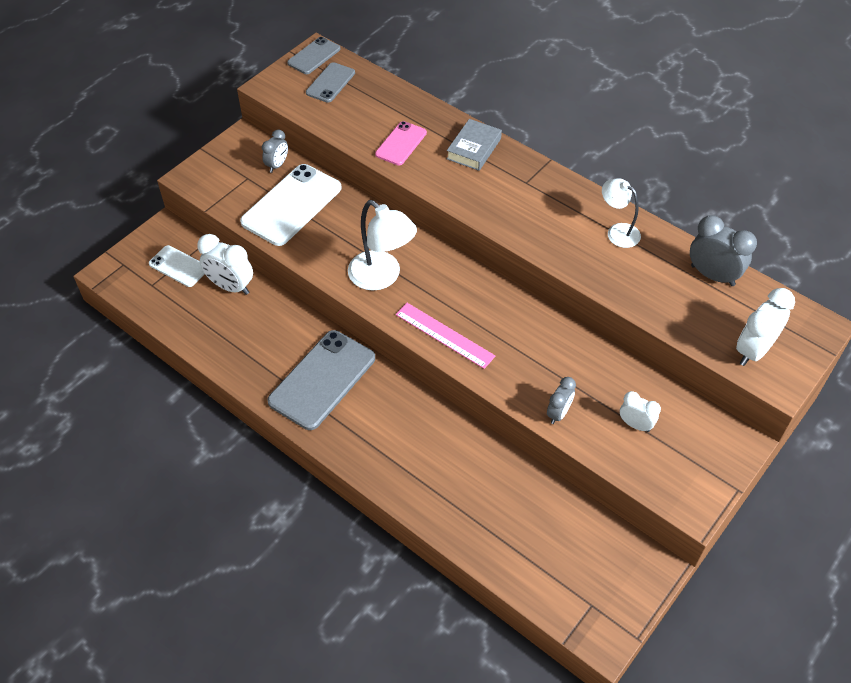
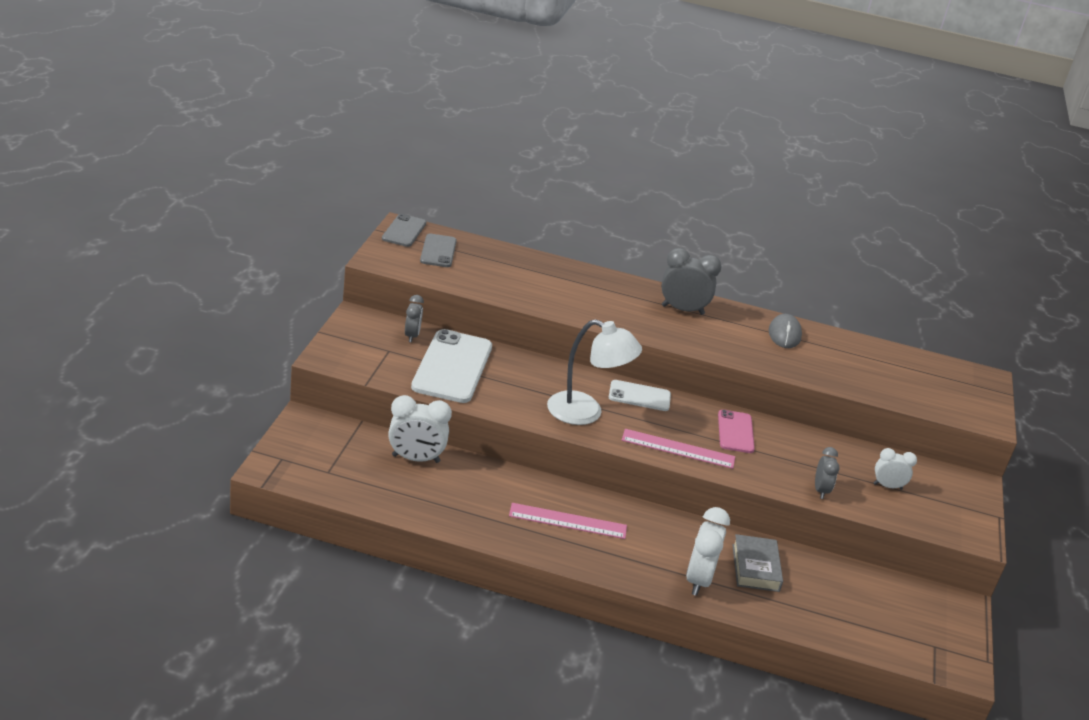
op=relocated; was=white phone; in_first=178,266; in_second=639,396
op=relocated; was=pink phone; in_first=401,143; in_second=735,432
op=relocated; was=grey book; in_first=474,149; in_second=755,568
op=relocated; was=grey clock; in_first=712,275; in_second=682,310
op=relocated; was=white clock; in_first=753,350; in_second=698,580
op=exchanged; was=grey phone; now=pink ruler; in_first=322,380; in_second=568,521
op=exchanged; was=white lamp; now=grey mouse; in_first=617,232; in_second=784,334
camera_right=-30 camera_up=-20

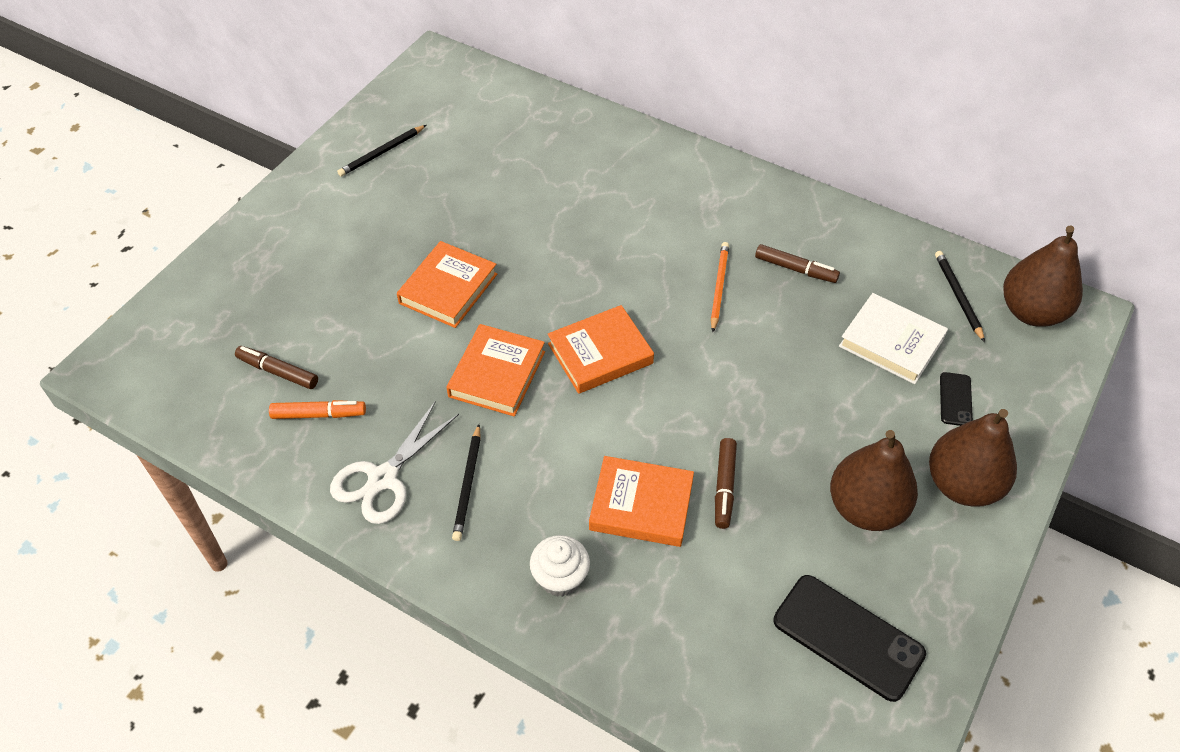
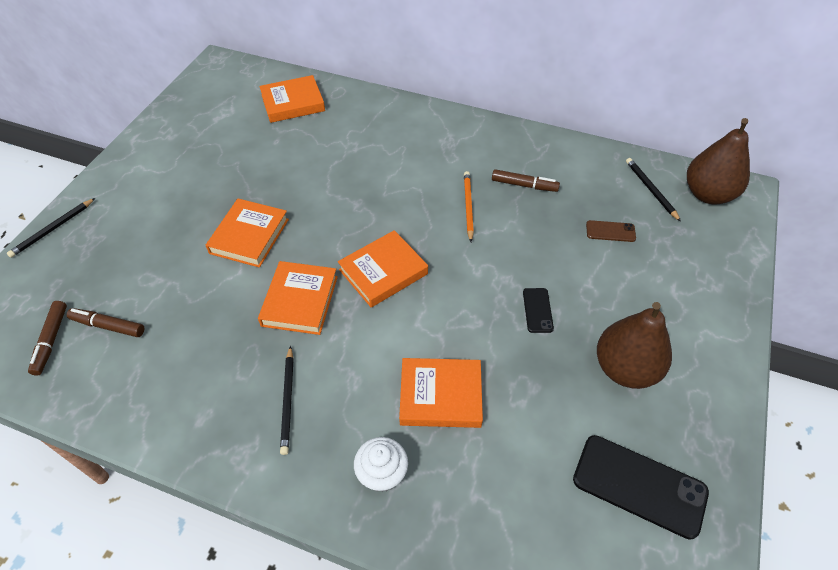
op=missing; was=orange marker; in_first=319,414
op=missing; was=white scissors; in_first=383,479
op=missing; was=brown pear; in_first=962,485
op=appeared; now=orange book; in_second=293,103
op=relocated; was=black pencil; in_first=382,153; in_second=53,229
op=relocated; was=brown marker; in_first=724,487; in_second=51,341
op=relocated; was=black phone; in_first=955,399; in_second=537,310
op=exchanged; was=white book; now=brown phone; in_first=891,342; in_second=610,231
camera_right=-10 camera_up=0

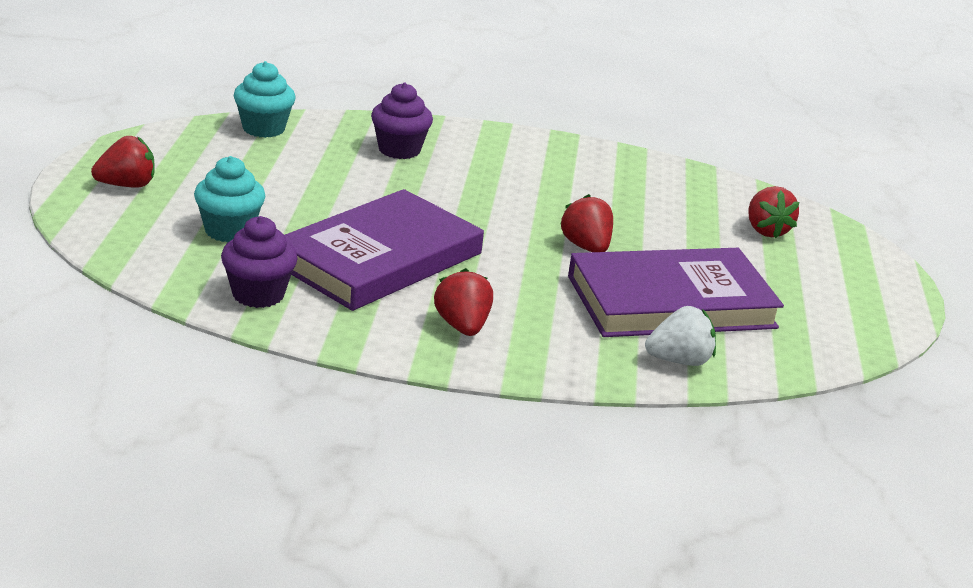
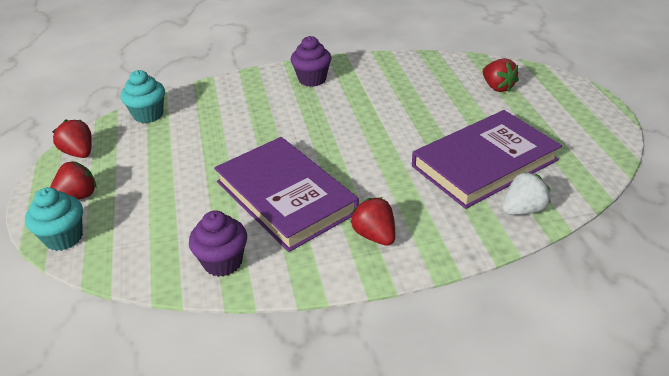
op=relocated; was=turquoise cupcake; in_first=229,231; in_second=64,237
op=relocated; was=purple cupcake; in_first=399,150; in_second=312,79
op=relocated; was=red strawberry; in_first=586,247; in_second=79,153
op=spun; was=purple book; in_first=378,258; in_second=285,197; clockwise=-60
camera_right=-15 camera_up=10

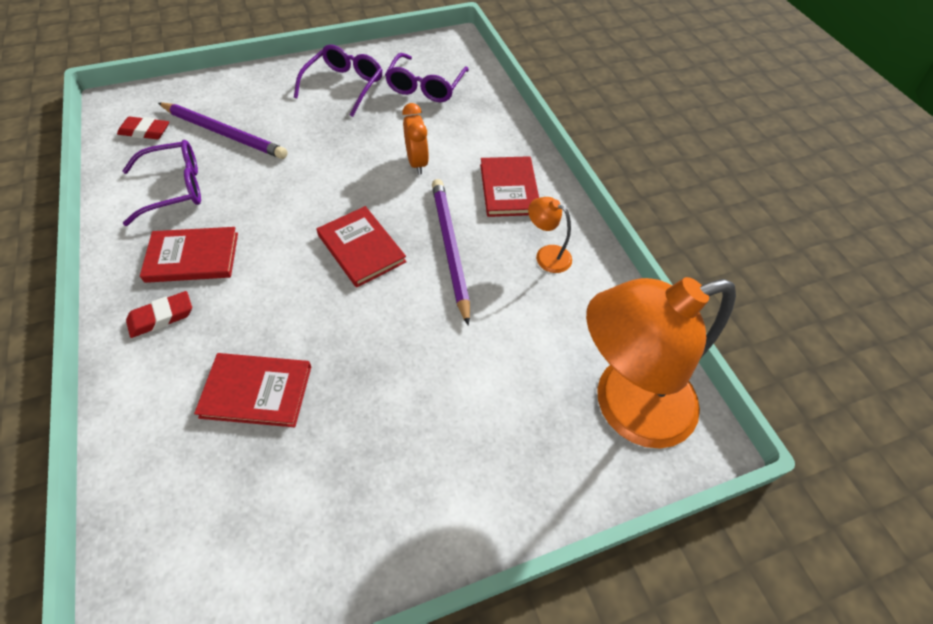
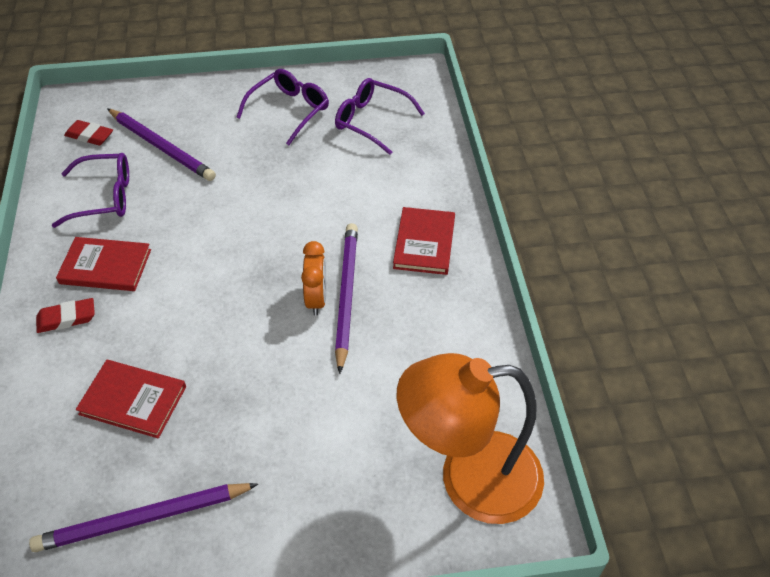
op=missing; was=red book; in_first=361,248
op=missing; was=orange lamp; in_first=546,255
op=appeared; now=purple pencil; in_second=143,519
op=relocated; was=orange clock; in_first=417,162; in_second=317,299
op=spun; was=purple glasses; in_first=425,87; in_second=371,121; clockwise=90
camera_right=15 camera_up=-5

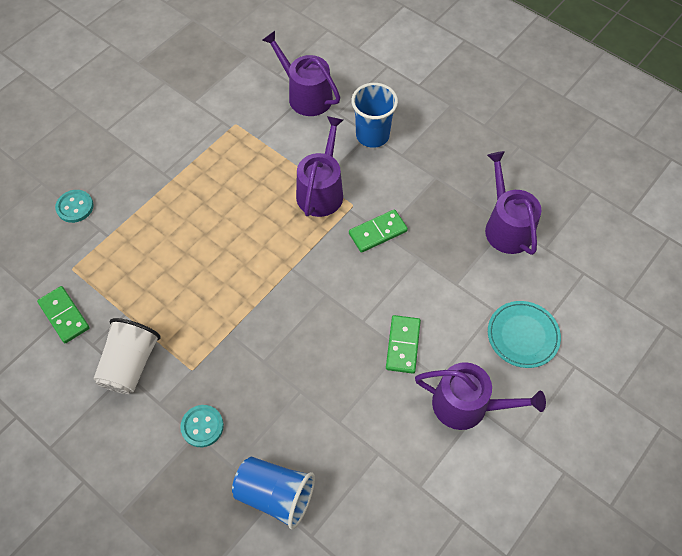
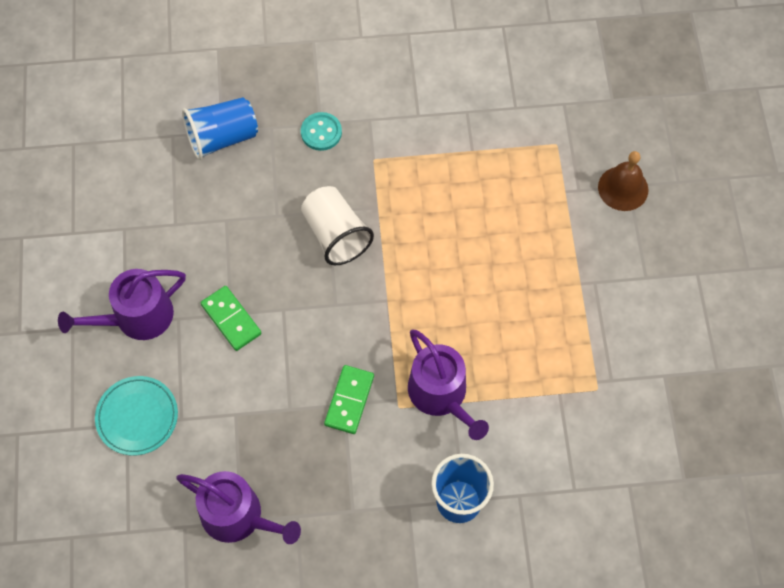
op=missing; was=green domino; in_first=64,316
op=missing; was=purple watering can; in_first=306,95
op=relocated; was=white cup; in_first=130,364; in_second=336,234
op=exchanged; was=turquoise button; now=brown bell; in_first=75,207; in_second=623,188
camera_right=135 camera_up=5

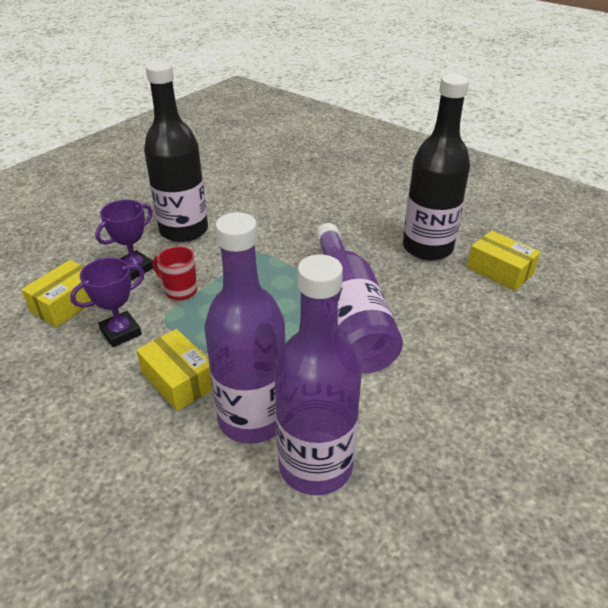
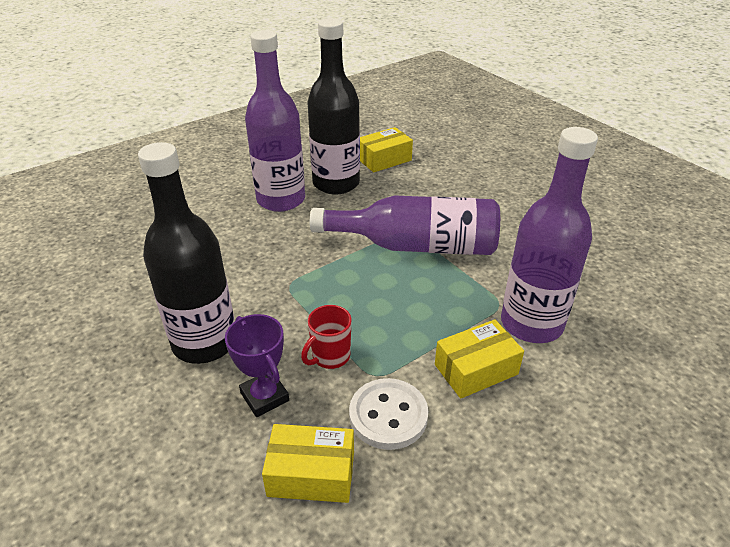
op=relocated; was=purple bottle; in_first=315,465; in_second=281,200
op=exchanged; was=purple trophy; now=white button; in_first=121,332; in_second=388,415
op=spun; was=yellow box; in_first=67,304; in_second=311,474; clockwise=-45
camera_right=-75 camera_up=0

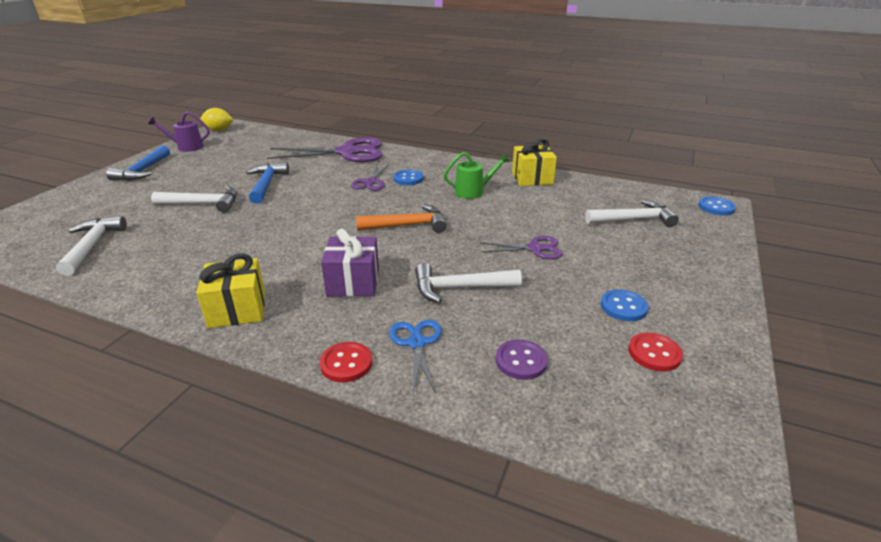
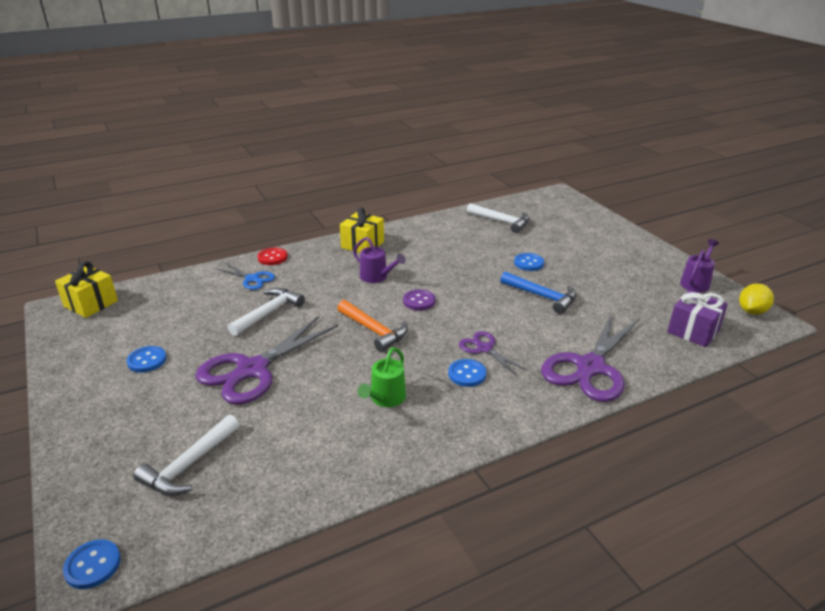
op=missing; was=blue hammer; in_first=143,171
op=missing; was=red button; in_first=654,353
op=appeared; now=purple watering can; in_second=377,277
op=relocated; was=purple gift; in_first=353,282; in_second=693,331
op=relocated; was=purple button; in_first=521,361; in_second=419,301
op=relocated; was=yellow gift; in_first=532,178; in_second=91,304
op=exchanged; was=white hammer; now=blue button; in_first=203,204; in_second=528,263
op=spun; was=orange hammer; in_first=407,225; in_second=374,330; clockwise=-75
op=size; was=purple scissors; in_first=535,249; in_second=252,369; ratio=1.97
camera_right=130 camera_up=0

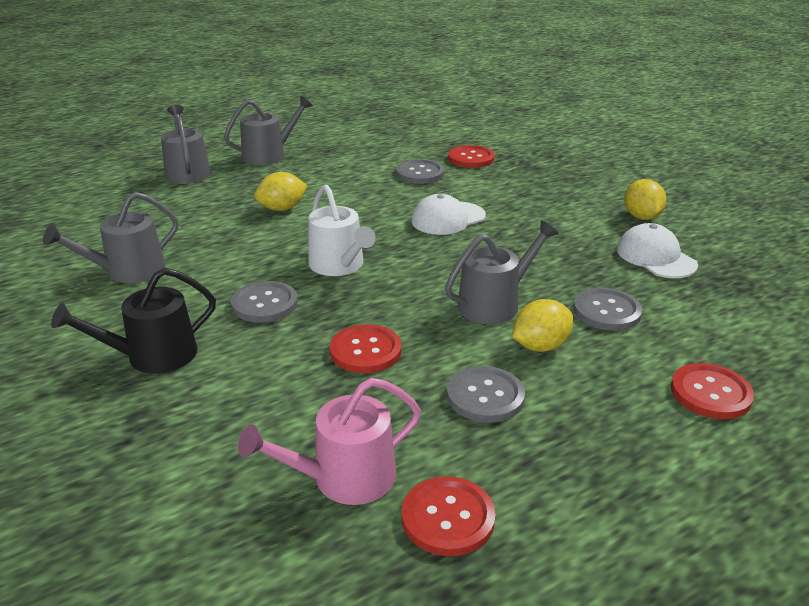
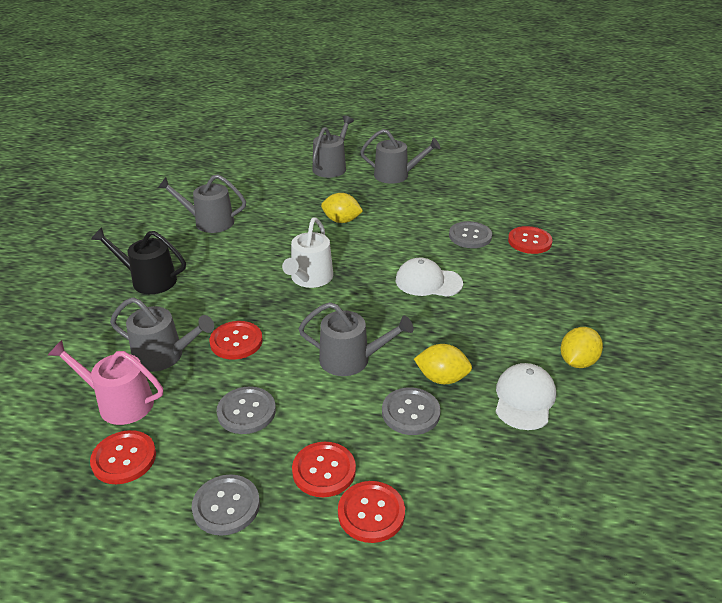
op=appeared; now=grey watering can; in_second=164,355
op=appeared; now=red button; in_second=324,470
op=relocated; was=grey button; in_first=265,304; in_second=226,506
op=relocated; was=yellow lemon; in_first=540,346; in_second=442,378
camera_right=45 camera_up=5

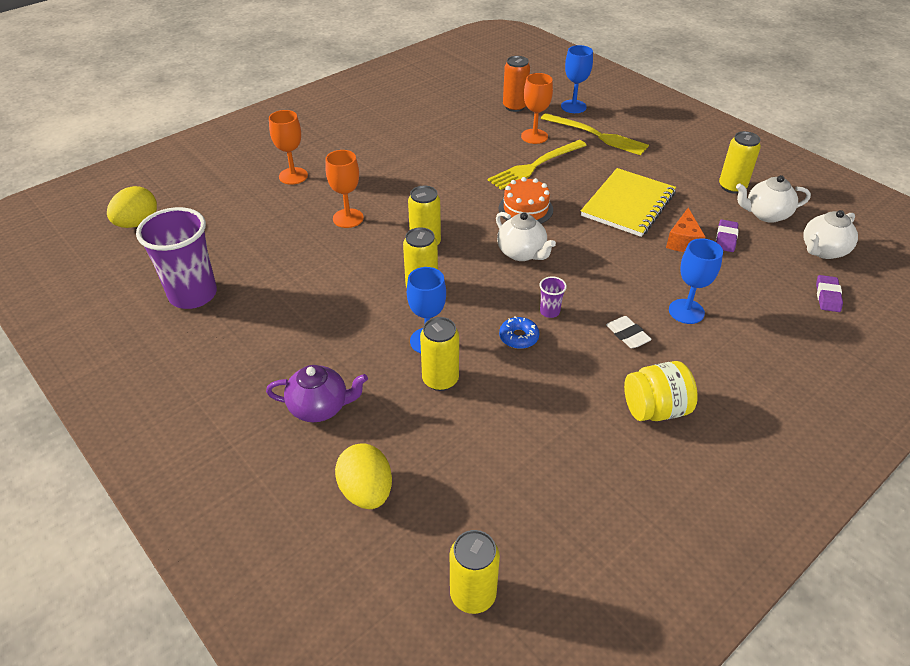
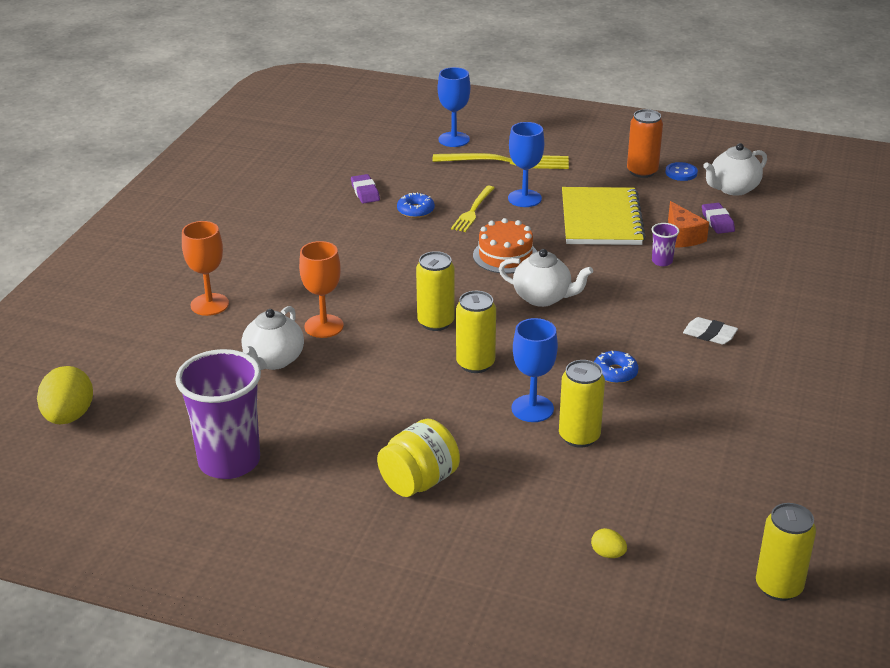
op=missing; was=purple teapot; in_first=320,407
op=missing; was=orange goblet; in_first=534,136
op=appeared; now=blue donut; in_second=415,211
op=relocated; was=orange can; in_first=514,107; in_second=642,171
op=relocated; was=purple cup; in_first=549,312; in_second=662,261
op=relocated; was=yellow jar; in_first=655,409; in_second=419,481
op=relocated; was=blue goblet; in_first=686,311; in_second=524,198
op=relocated; was=white teapot; in_first=823,251; in_second=273,360
op=relocated; was=purple eraser; in_first=827,296; in_second=365,192
op=exchanged; was=yellow can; now=blue button; in_first=732,187; in_second=681,173
op=size; was=yellow egg; in_first=366,491; in_second=608,554; ratio=0.47
op=size; was=yellow fork; in_first=535,166; in_second=473,211; ratio=0.62
camera_right=-30 camera_up=-10

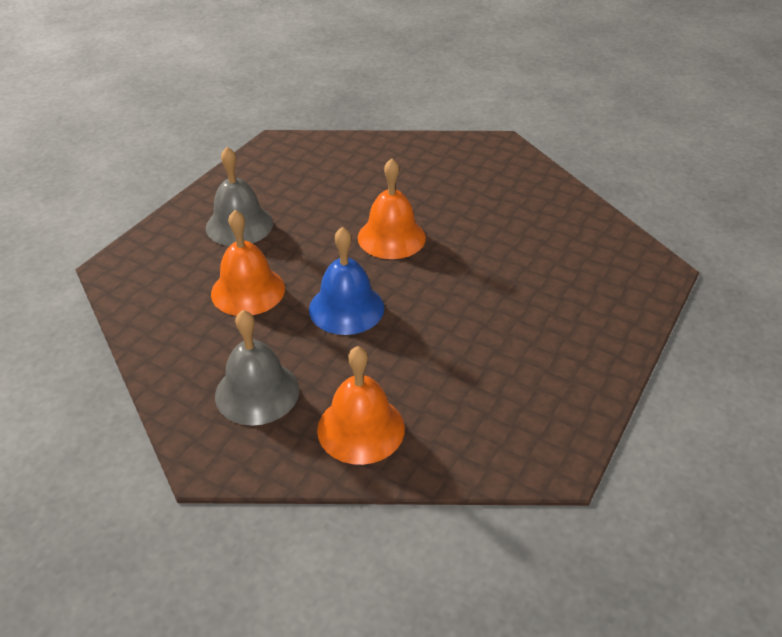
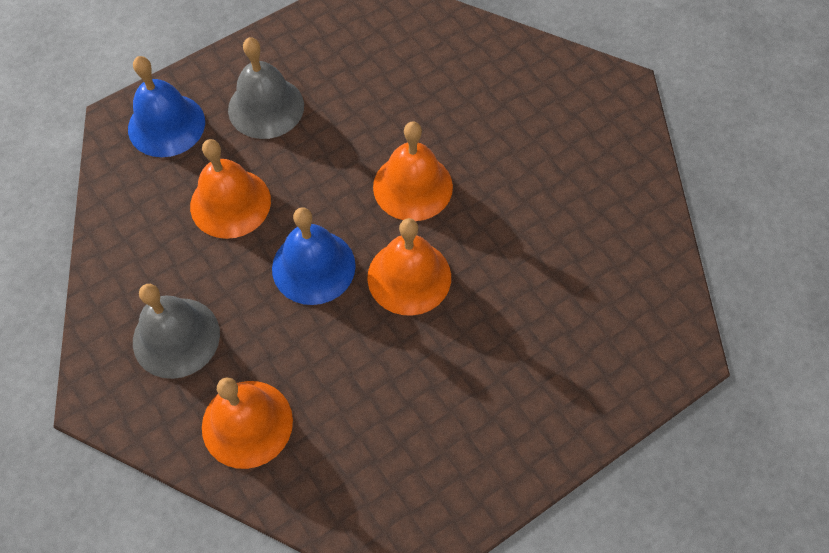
op=appeared; now=blue bell; in_second=166,125
op=appeared; now=orange bell; in_second=409,277
camera_right=25 camera_up=20

